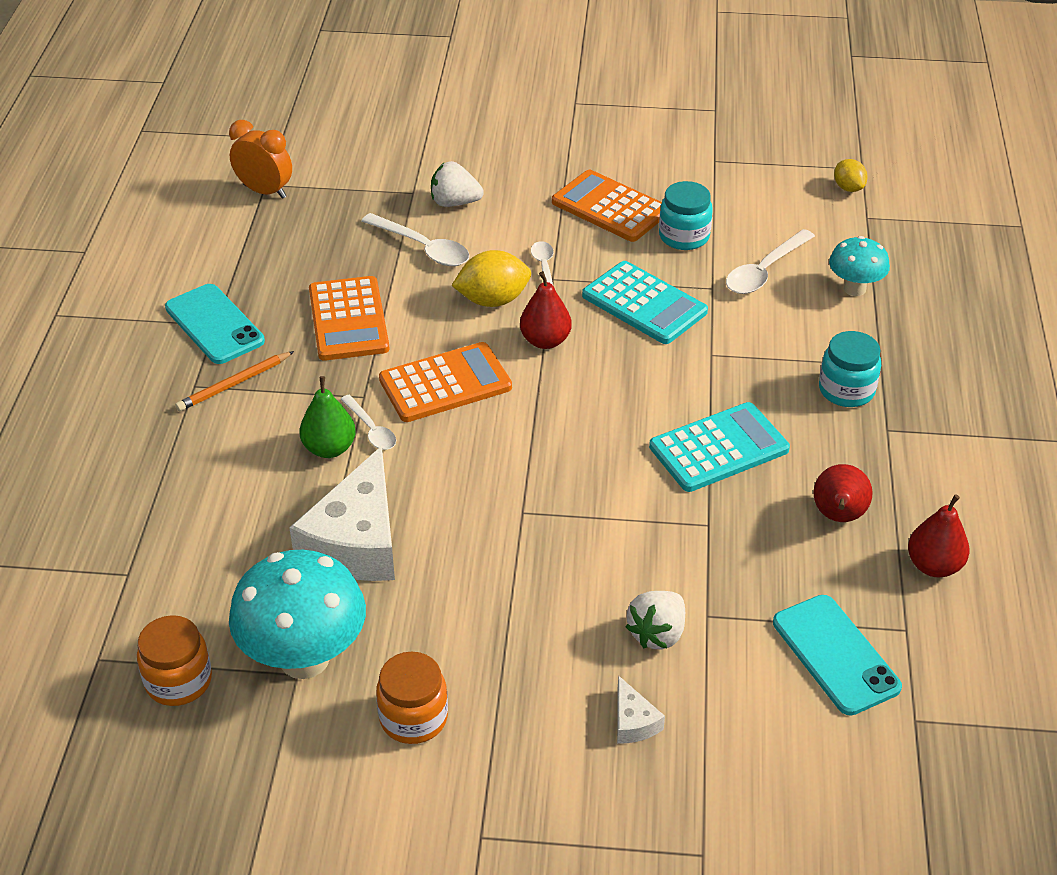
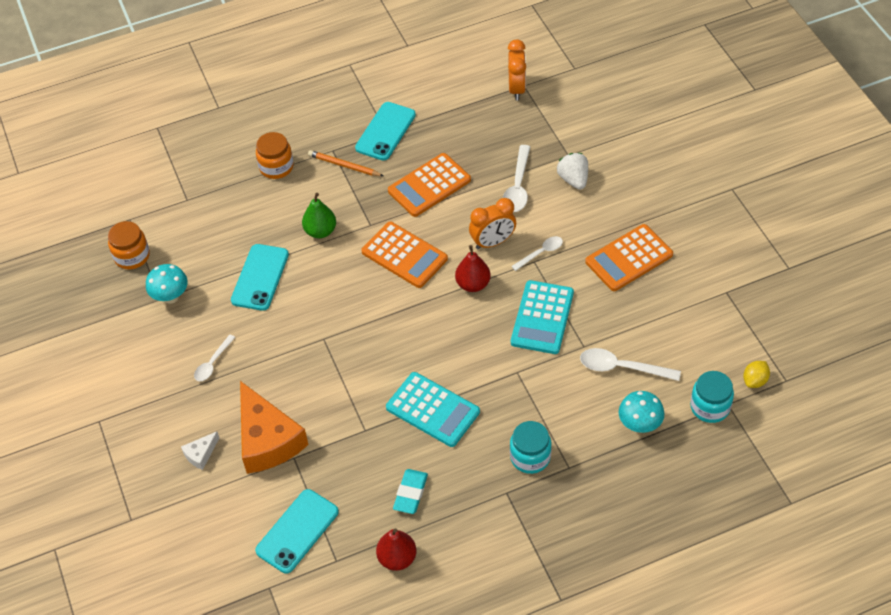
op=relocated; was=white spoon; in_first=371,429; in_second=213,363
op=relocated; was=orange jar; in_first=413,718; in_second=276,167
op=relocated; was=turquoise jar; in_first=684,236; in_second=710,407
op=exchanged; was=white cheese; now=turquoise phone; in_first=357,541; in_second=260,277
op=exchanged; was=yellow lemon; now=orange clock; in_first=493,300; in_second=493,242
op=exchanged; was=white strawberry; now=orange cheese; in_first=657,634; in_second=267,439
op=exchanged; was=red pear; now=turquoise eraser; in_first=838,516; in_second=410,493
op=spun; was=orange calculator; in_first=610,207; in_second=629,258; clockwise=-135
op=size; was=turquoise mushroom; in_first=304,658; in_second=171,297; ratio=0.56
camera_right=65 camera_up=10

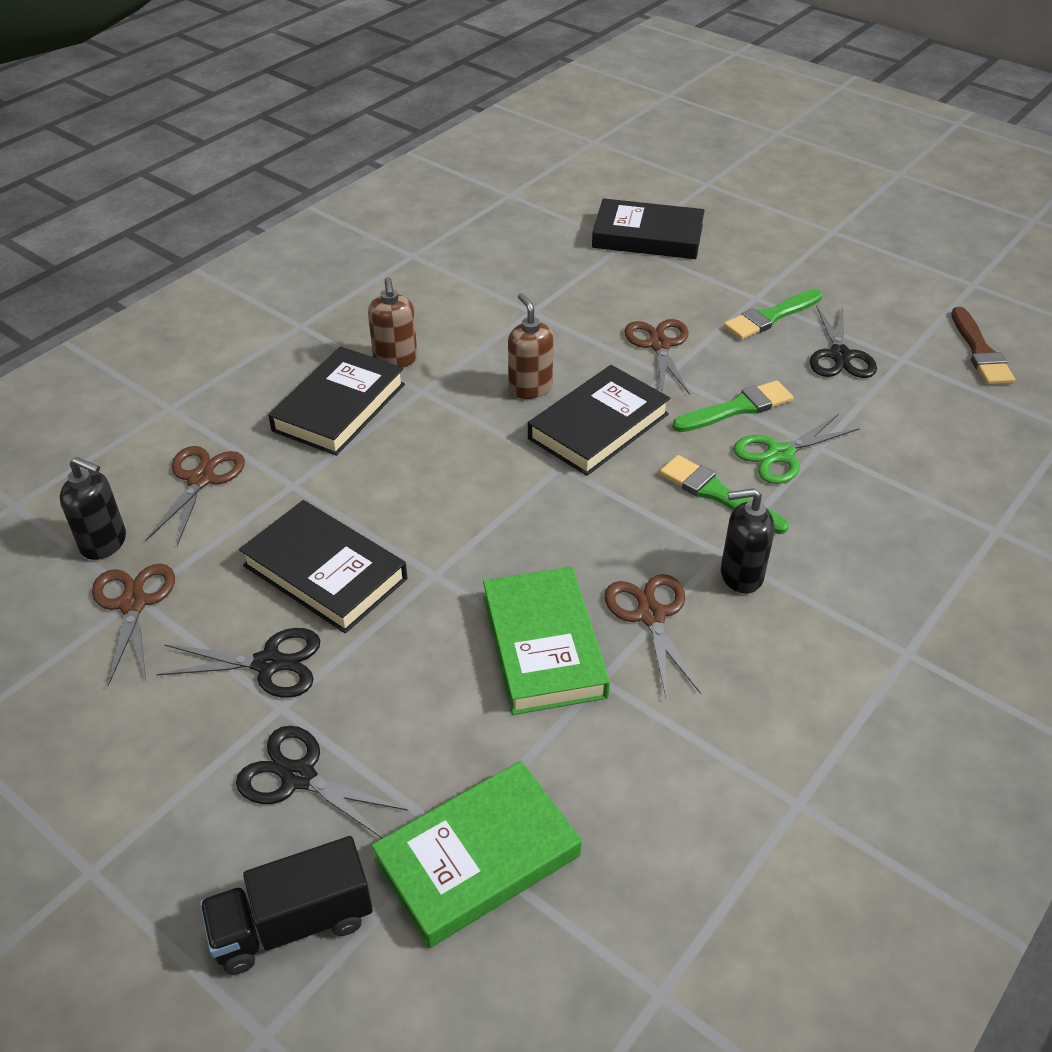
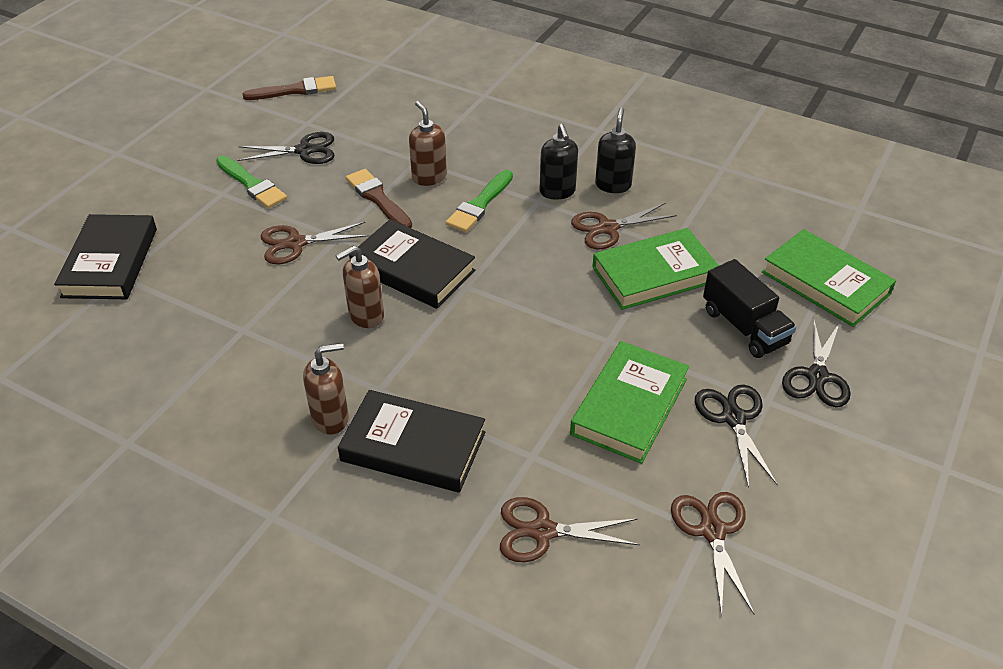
op=relocated; was=black soap dispenser; in_first=104,543; in_second=613,185
op=relocated; was=black truck; in_first=293,923; in_second=744,327
op=exchanged; was=green scissors; now=brown soap dispenser; in_first=780,454; in_second=429,177
op=colour; was=black book; now=green book; in_first=325,572; in_second=629,406
op=colour; was=green brush; now=brown brush; in_first=737,408; in_second=378,198
op=spun; was=brown scissors; in_first=133,603; in_second=712,531; clockwise=105
camera_right=-100 camera_up=0

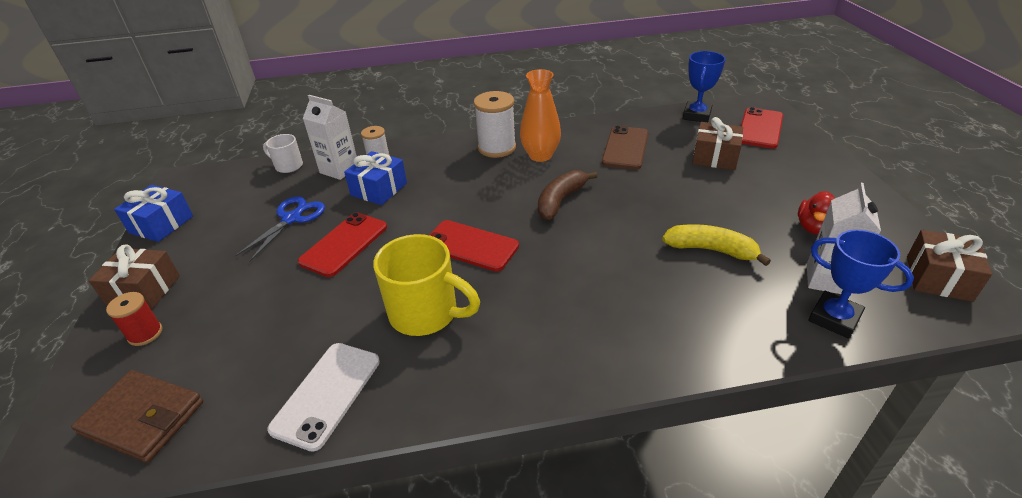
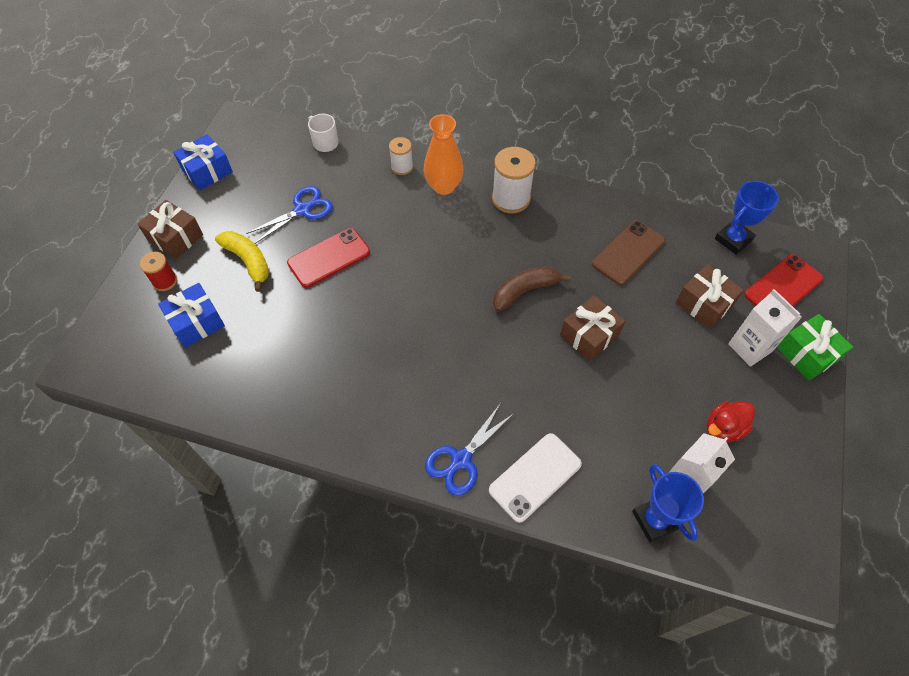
op=missing; was=brown wallet; in_first=143,418
op=missing; was=yellow mug; in_first=426,313
op=missing; was=red phone; in_first=470,246
op=appeared; now=blue scissors; in_second=461,460
op=appeared; now=green gift; in_second=807,354
op=relocated; was=white phone; in_first=327,394; in_second=535,477
op=relocated; was=white carton; in_first=339,169; in_second=750,348
op=relocated; was=blue gift; in_first=379,189; in_second=196,322
op=relocated; was=orange vase; in_first=540,155; in_second=443,186
op=relocated; was=yellow banana; in_first=711,250; in_second=248,261
op=relocated; was=brown gift; in_first=938,278; in_second=589,335
camera_right=25 camera_up=20

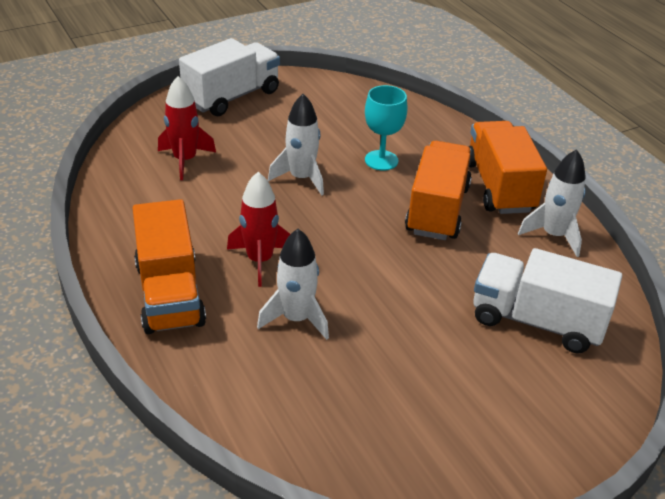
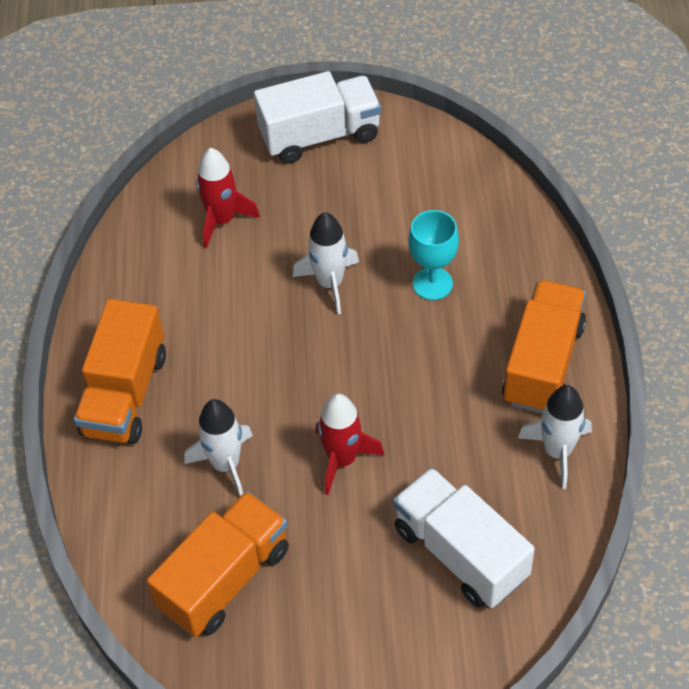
op=relocated; was=red rocket; in_first=260,260; in_second=342,459
op=relocated; was=orange truck; in_first=437,210; in_second=224,579
camera_right=30 camera_up=15

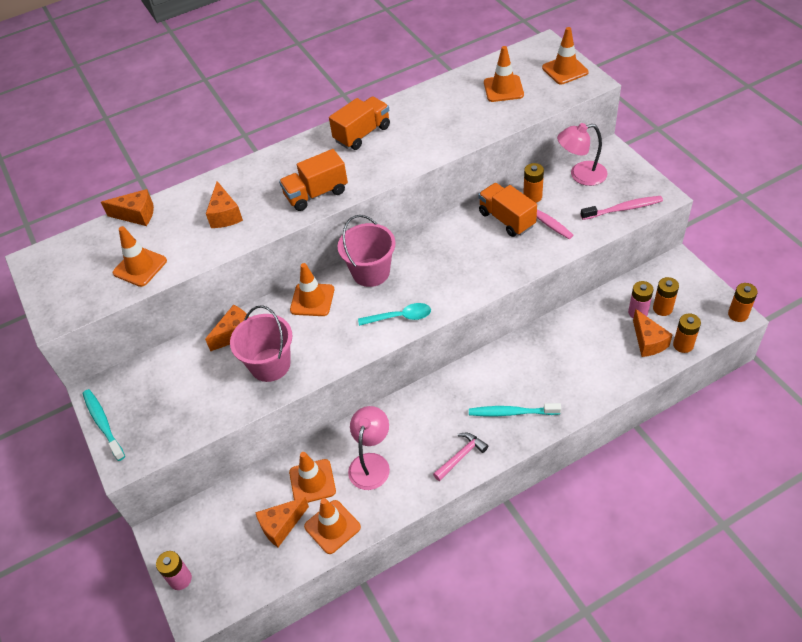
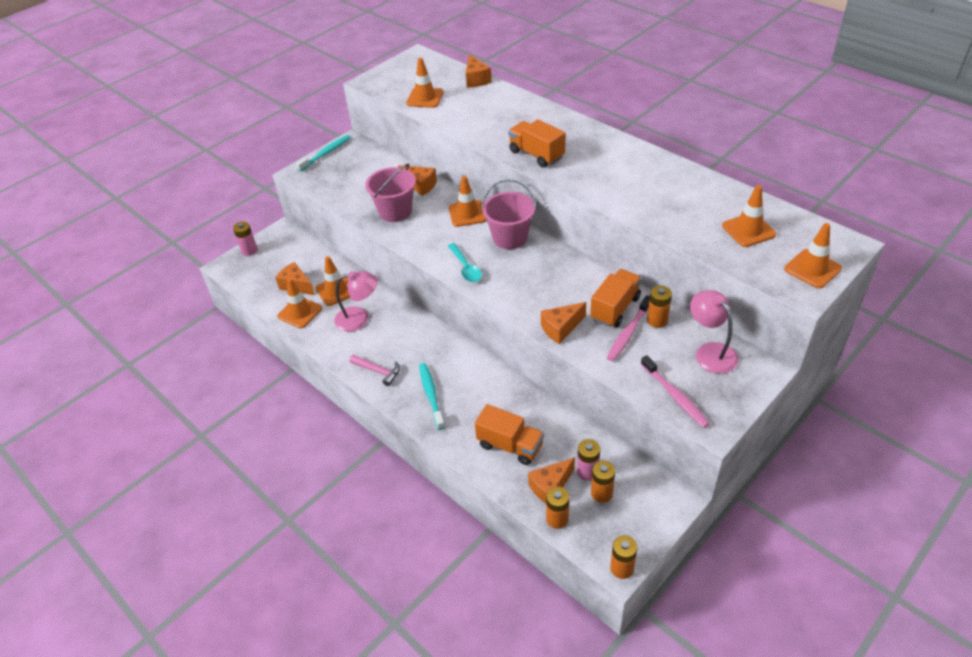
op=relocated; was=orange cheese; in_first=225,215; in_second=561,328
op=relocated; was=orange truck; in_first=362,134; in_second=510,445
camera_right=70 camera_up=-5

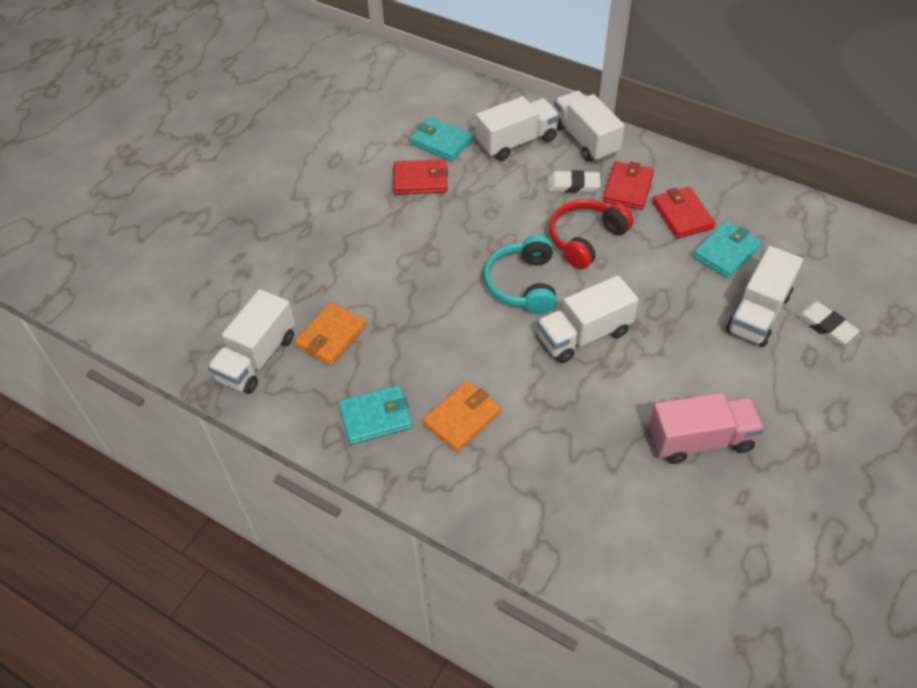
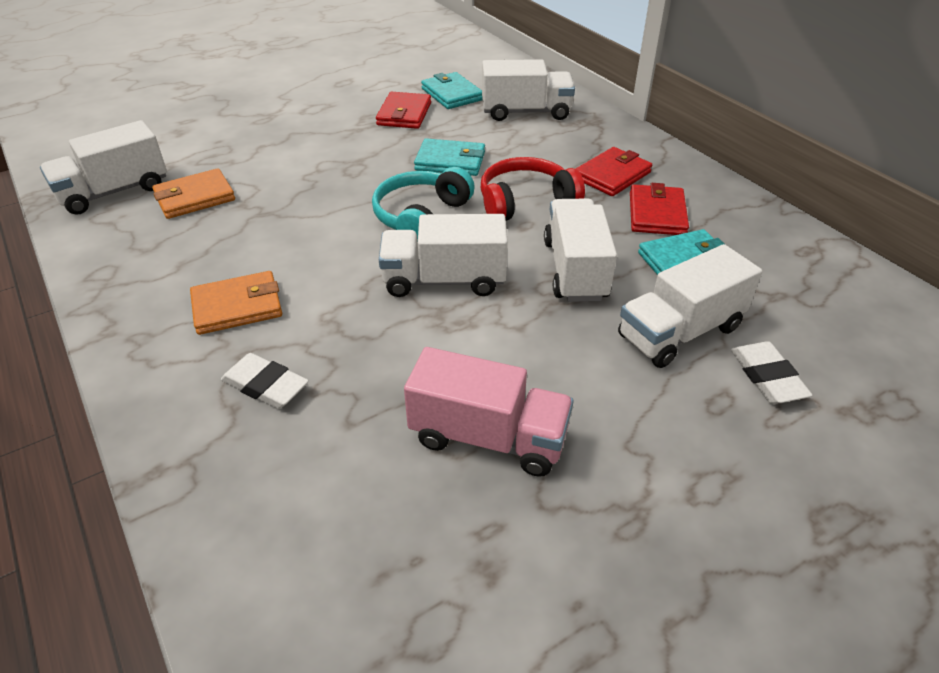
op=relocated; was=turquoise wallet; in_first=375,417; in_second=450,161
op=relocated; was=white eraser; in_first=573,185; in_second=265,385
op=relocated; was=white truck; in_first=585,140; in_second=575,270
op=spun; was=red wallet; in_first=420,180; in_second=404,114; clockwise=75
camera_right=25 camera_up=-10

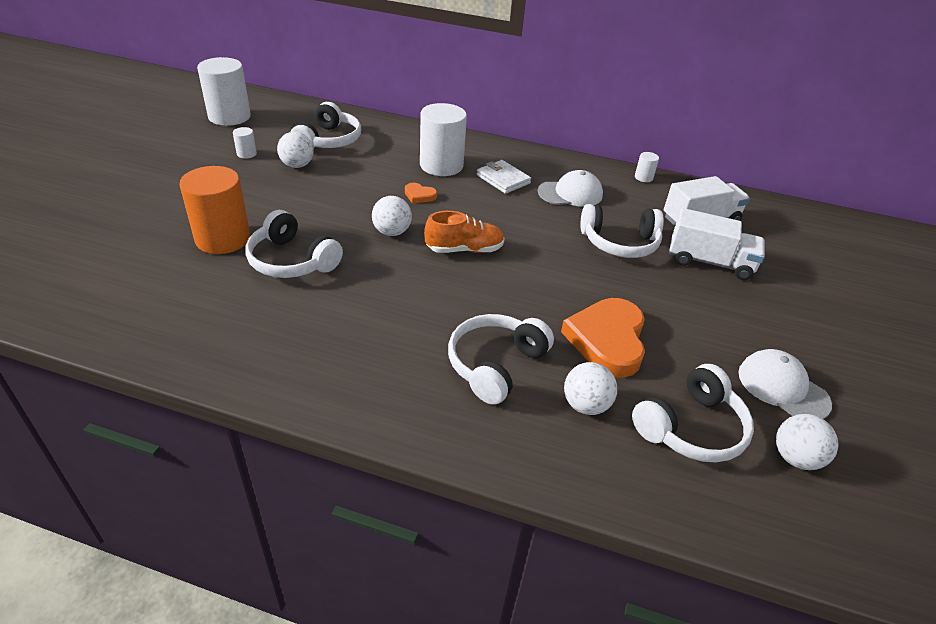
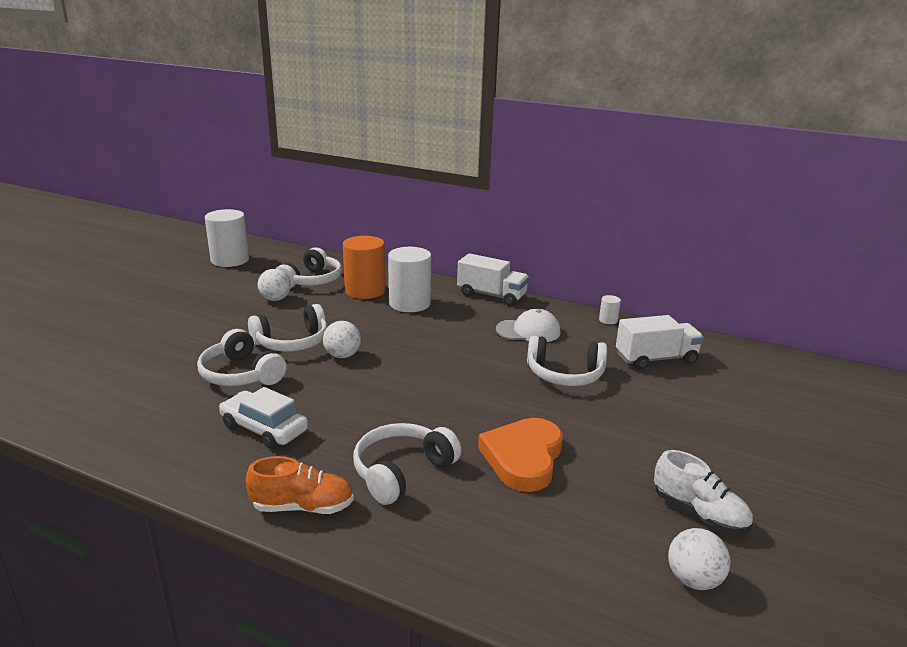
op=missing; was=white cylinder; in_first=246,154
op=missing; was=orange heart; in_first=419,195
op=missing; was=white wallet; in_first=503,179
op=missing; was=white ball; in_first=585,405
op=appeared; now=white car; in_second=264,429
op=relocated; was=orange cylinder; in_first=223,239; in_second=365,291
op=relocated; was=orange shoe; in_first=464,249; in_second=303,507
op=relocated; was=white headphones; in_first=691,428; in_second=292,342
op=relocated; was=white truck; in_first=709,262; in_second=491,295
op=exchanged; was=white cap; now=white shoe; in_first=782,388; in_second=699,513
camera_right=10 camera_up=-15

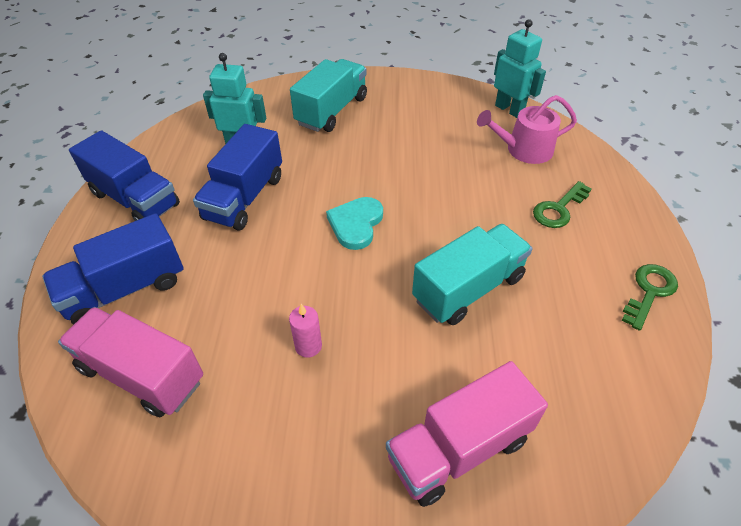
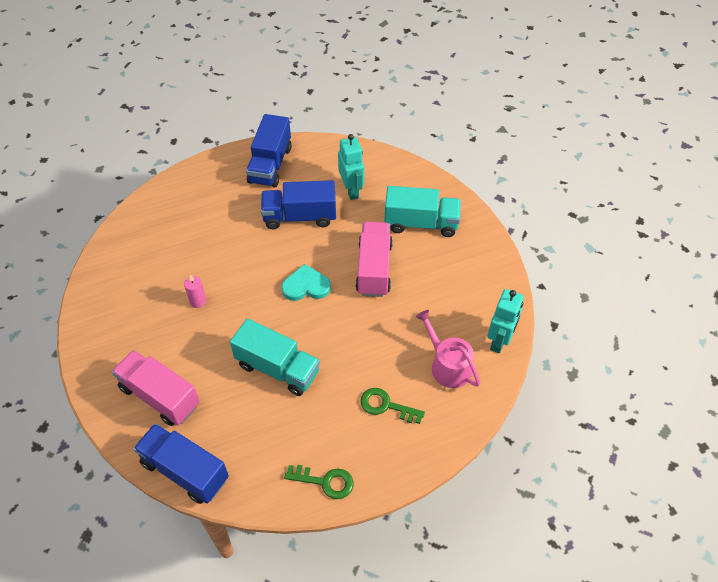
op=relocated; was=blue truck; in_first=125,289; in_second=185,471
op=relocated; was=pink truck; in_first=142,374; in_second=374,269
camera_right=65 camera_up=5

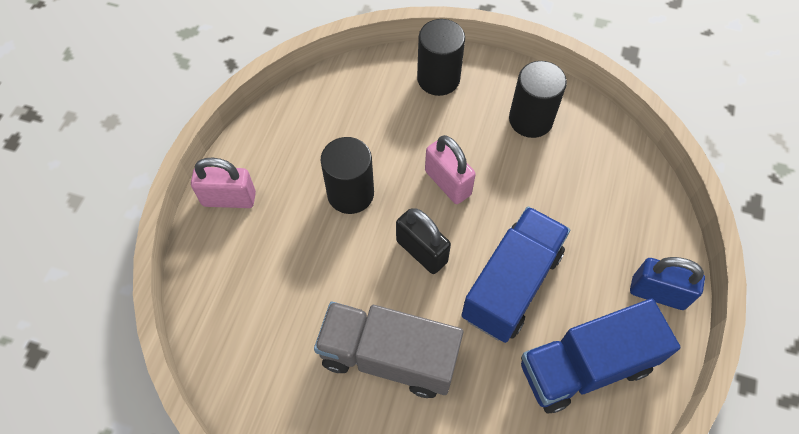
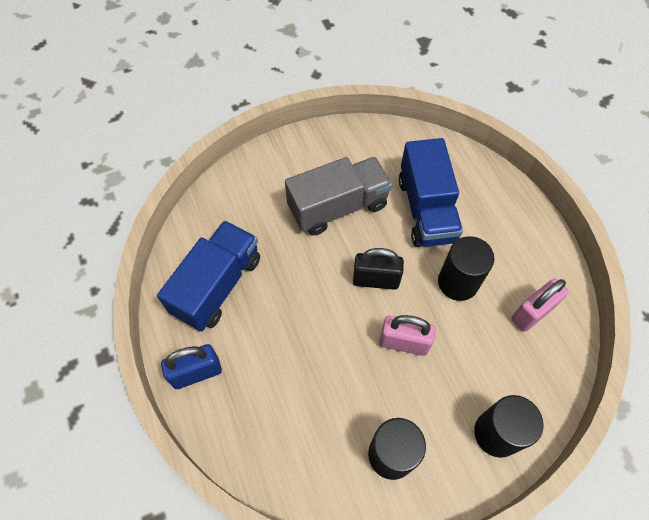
op=relocated; was=pink padlock; in_first=229,199; in_second=532,313
op=relocated; was=blue truck; in_first=511,285; in_second=426,210
camera_right=140 camera_up=0

